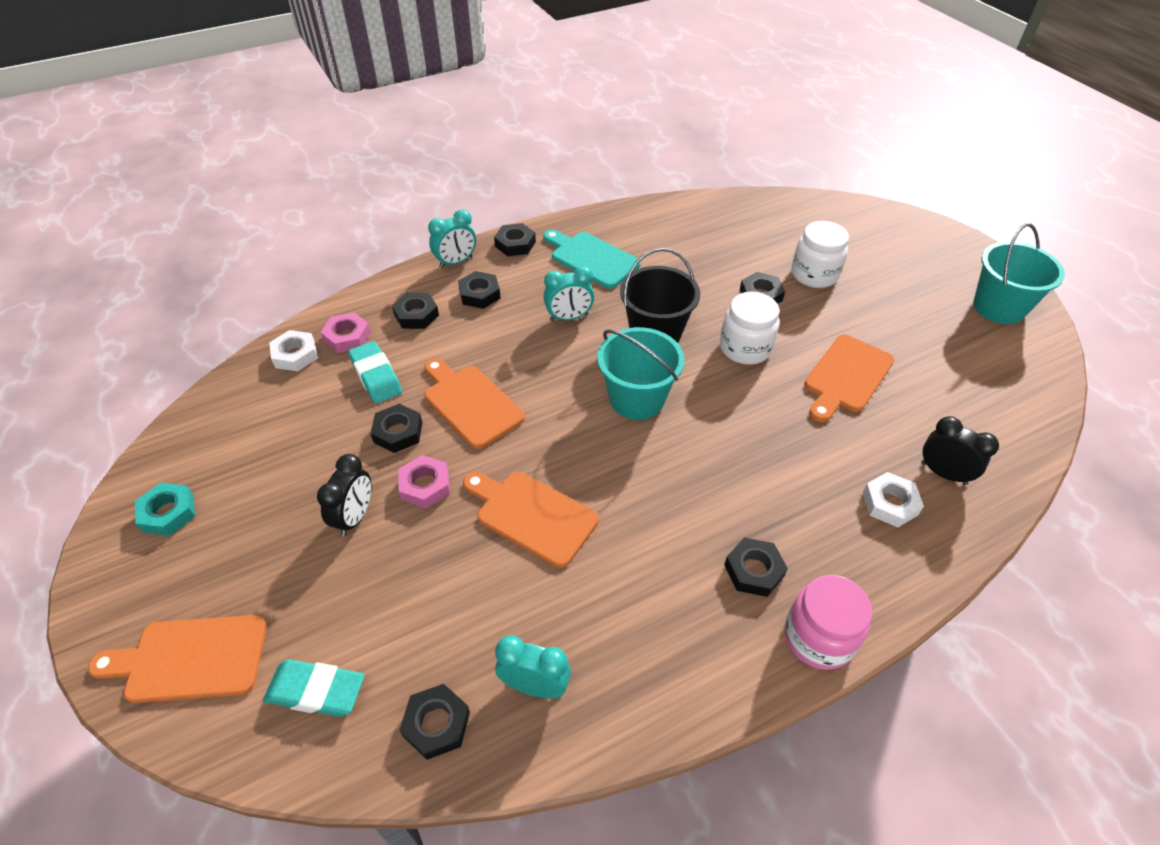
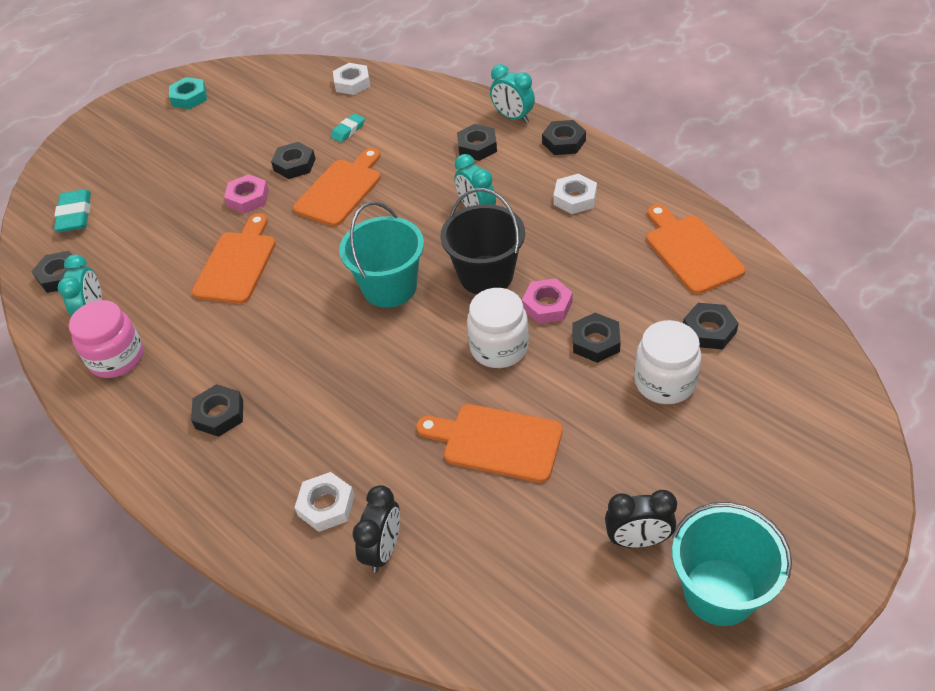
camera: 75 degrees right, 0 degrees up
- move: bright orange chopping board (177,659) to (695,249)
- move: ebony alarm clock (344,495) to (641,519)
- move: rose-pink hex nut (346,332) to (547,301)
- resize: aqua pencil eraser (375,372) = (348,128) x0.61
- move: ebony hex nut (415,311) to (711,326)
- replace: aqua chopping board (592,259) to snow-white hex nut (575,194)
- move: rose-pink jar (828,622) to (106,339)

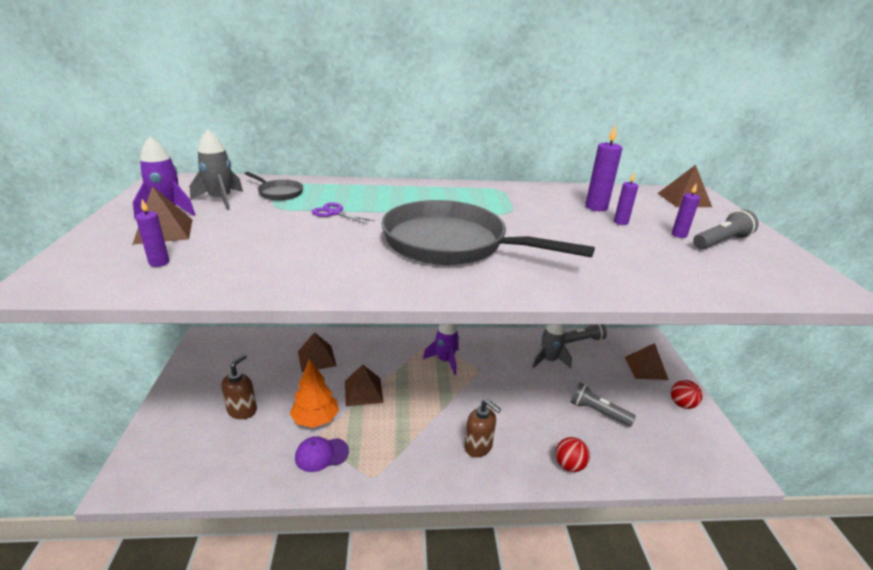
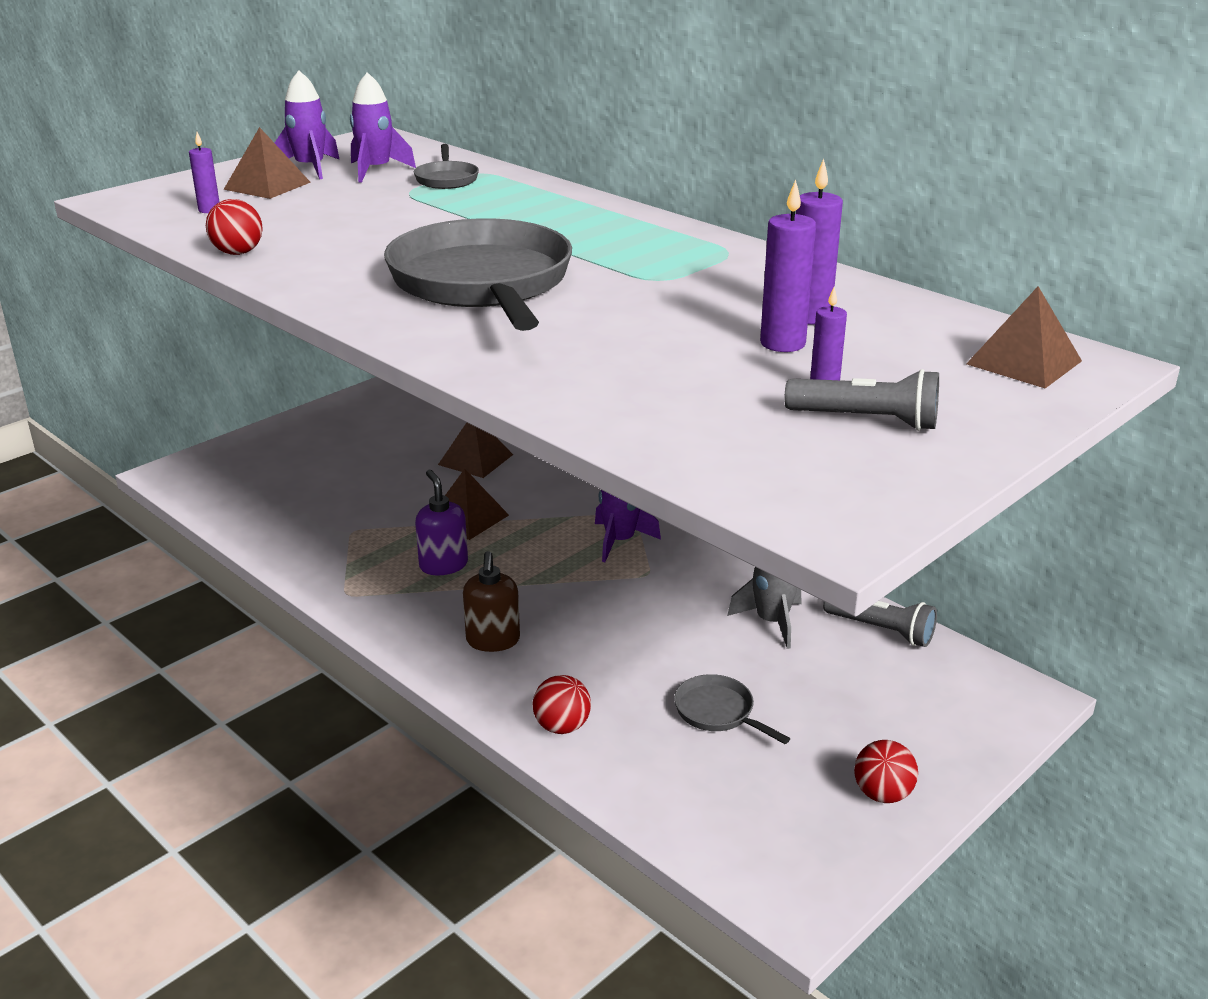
camera: 50 degrees right, 0 degrees up
- recolor: gray spaceship (216,169) to royal purple spaceship (383,127)
- delete: brown pump bottle (239,386)
- delete: bright orange tree (314,393)
- delete: royal purple cap (322,454)
- delete: royal purple shears (343,213)
- replace: gray torch (603,405) to gray skillet (732,709)
- resize: royal purple candle (626,199) = (788,266) x1.65
- delete: brown solid pyramid (647,361)
- insert: crimson ball (234,227)
- insert: royal purple pump bottle (441,522)

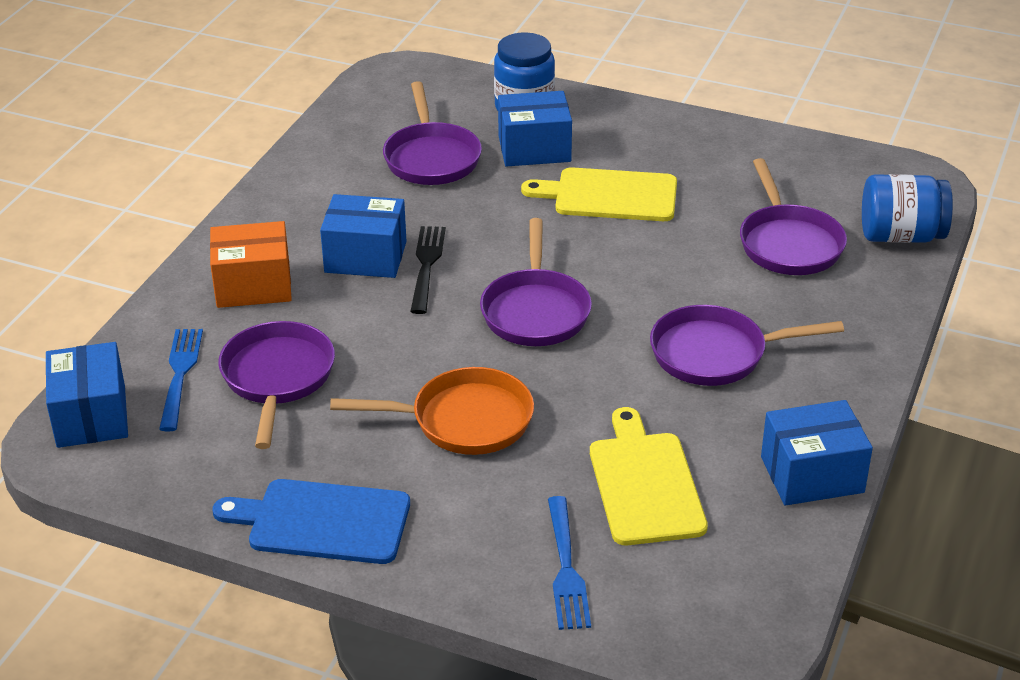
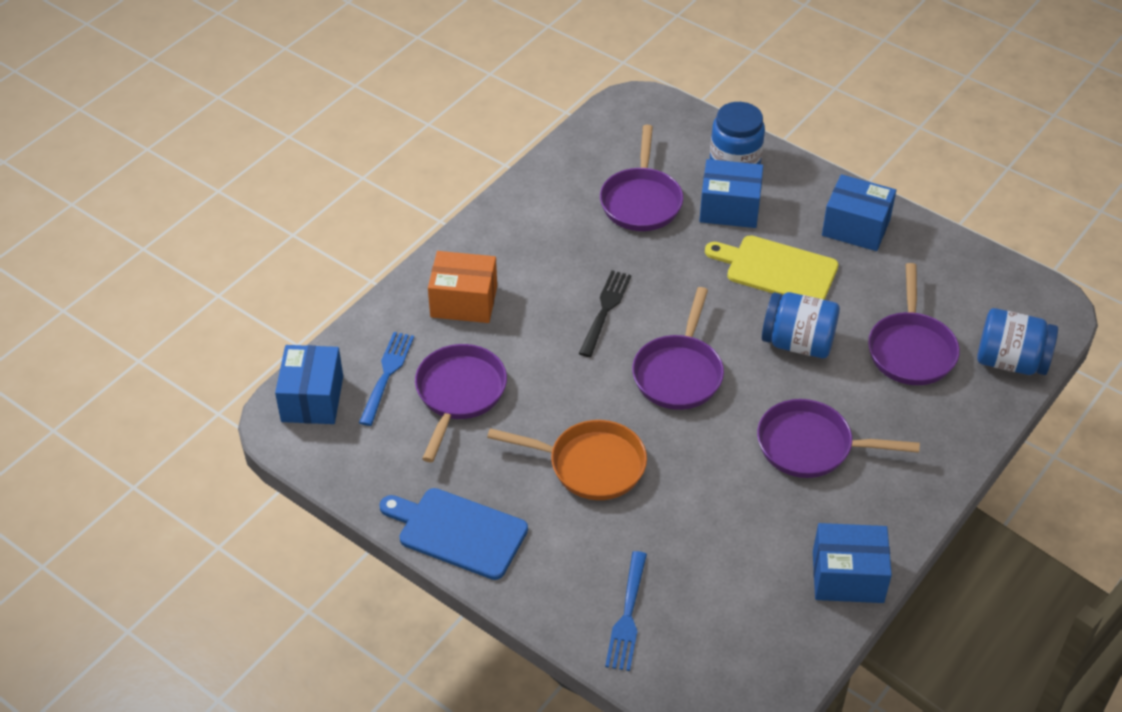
camera: 15 degrees right, 10 degrees up
- move: royal blue package (363,236) to (859,212)
- delete: bright yellow chopping board (649,476)
- insert: royal blue jar (801,325)

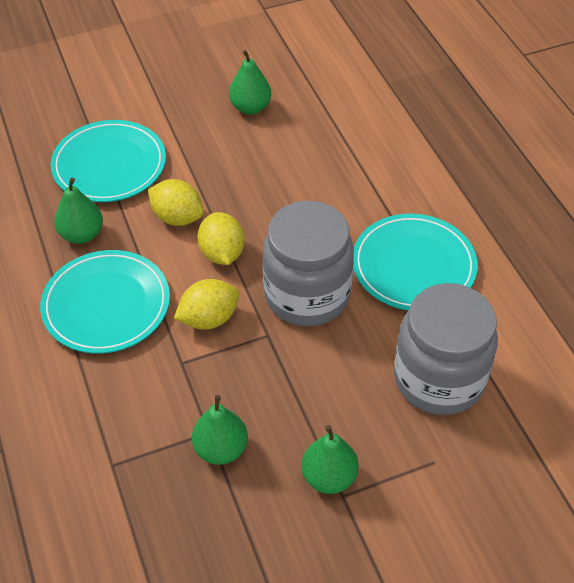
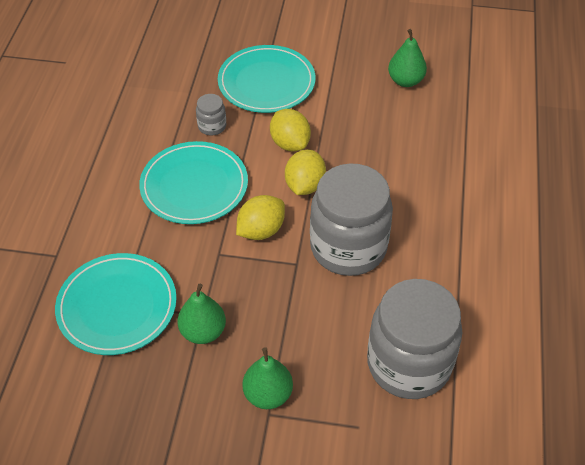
camera: 30 degrees right, 0 degrees up
- replace: green toy pear (79,211) to gray jar (211,115)
- rotate: bright yellow lemon (207,304) = (260,217) 45 degrees counterclockwise
- move: aqua dinner plate (415,262) to (116,304)

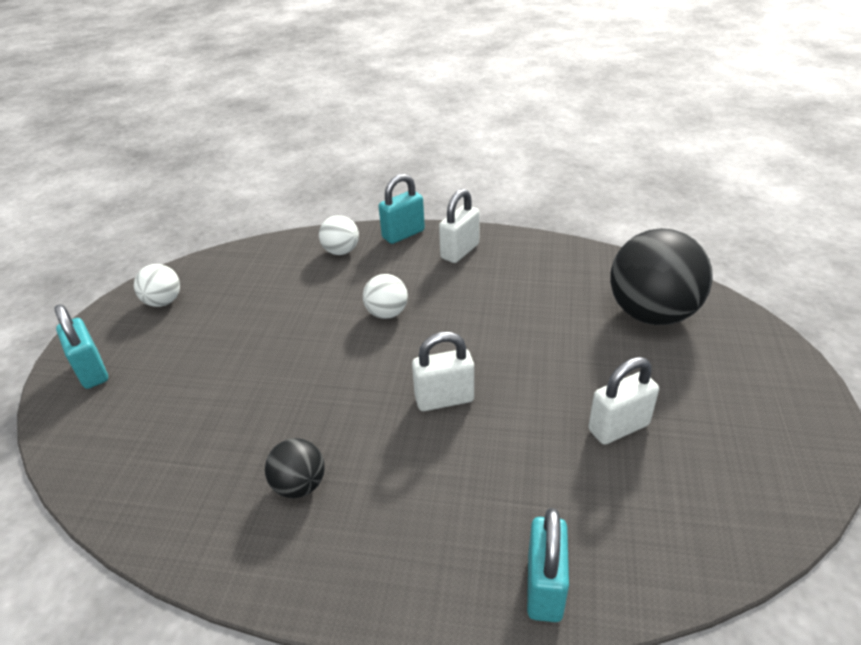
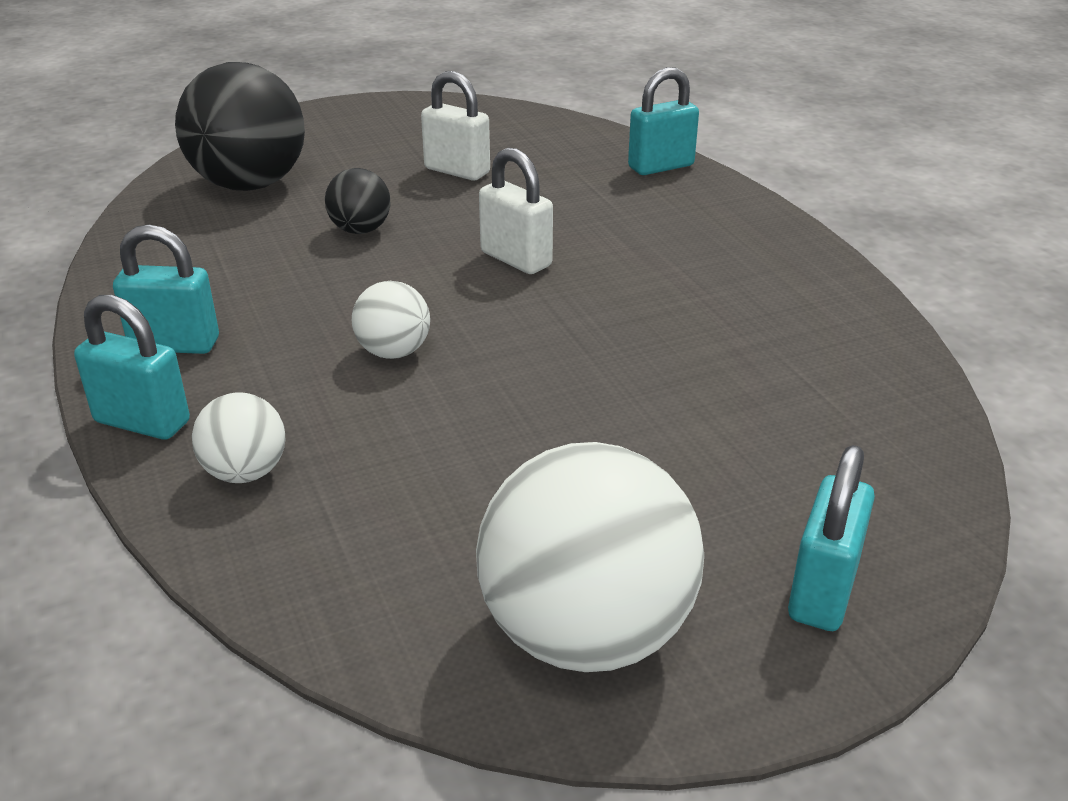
camera: 125 degrees left, 5 degrees down
- resize: snow-white ball (157,285) = (590,557) x2.04
- move: ebony ball (294,468) to (358,201)
- recolor: snow-white padlock (459,226) to aqua padlock (166,289)

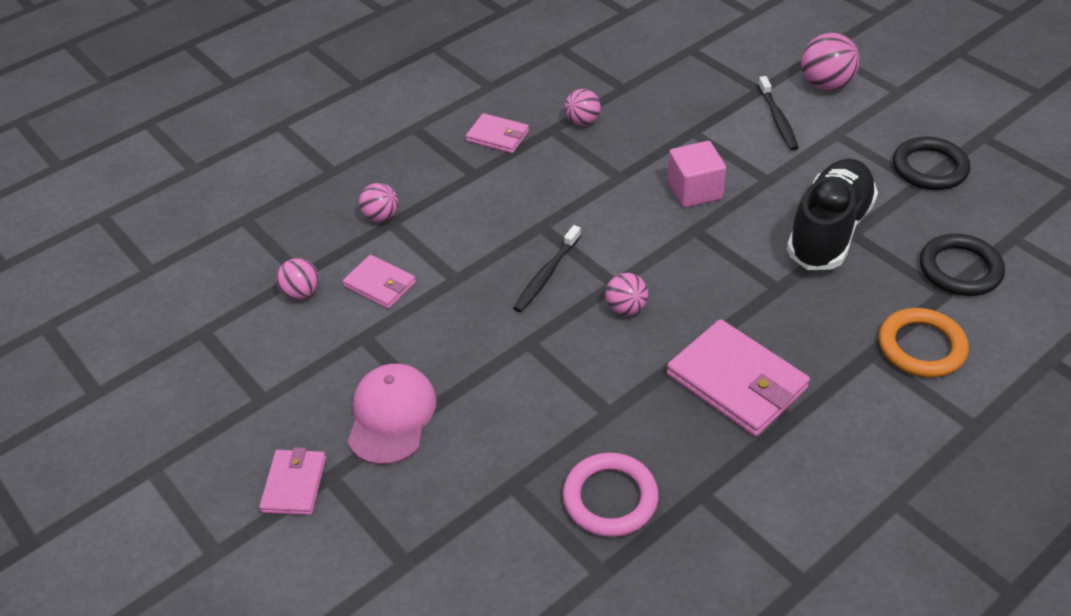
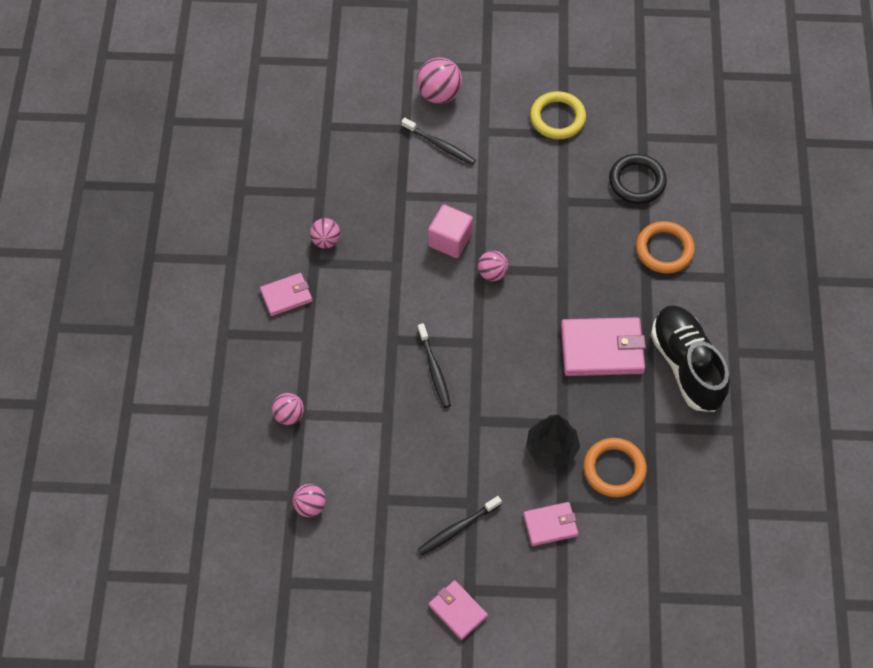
camera: 50 degrees left, 15 degrees up
- move: rose-pink wallet (379,282) to (550,524)
- replace: rose-pink cap (392,414) to ebony dental brush (460,525)
- recolor: rose-pink ring (611,494) to bright orange ring (615,467)
- move: rose-pink ball (626,294) to (493,266)
- move: ebony shoe (832,214) to (690,358)
- recolor: ebony ring (931,163) to bright yellow ring (558,115)
- insert: ebony tree (553,441)

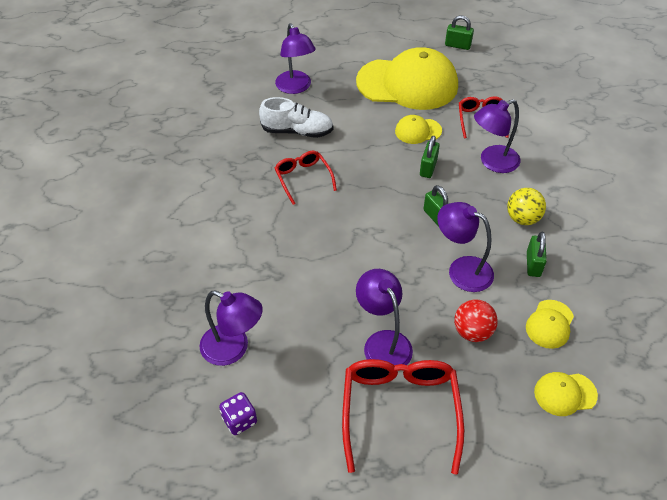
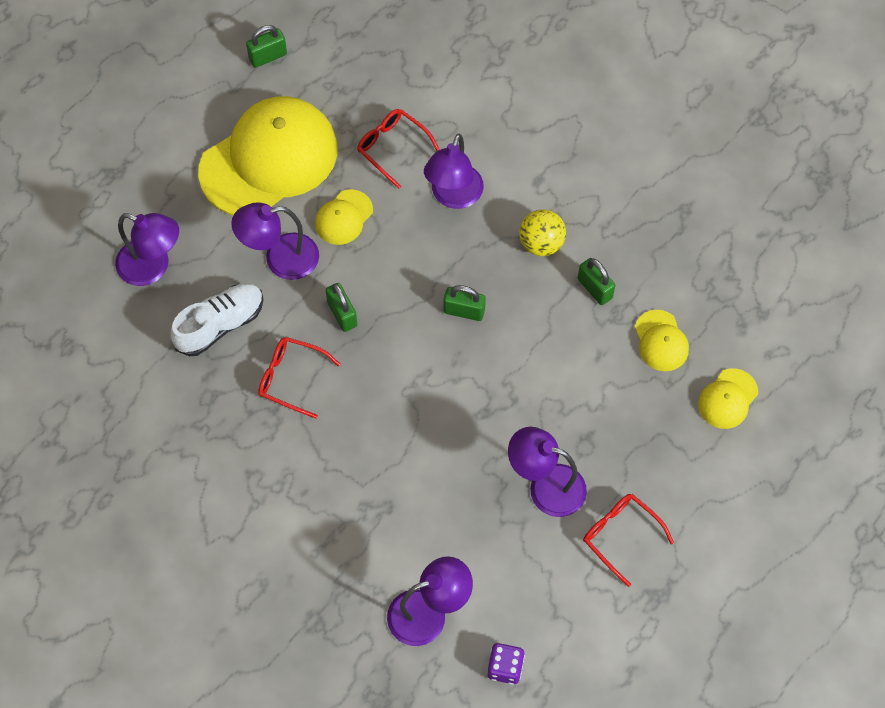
camera: 45 degrees left, 15 degrees up
- resize: crimson spectacles (403,417) = (628,540) x0.58
- move: green padlock (430,157) to (341,307)
- move: royal purple reading lamp (465,247) to (275,241)
- delete: crimson ball (476,320)

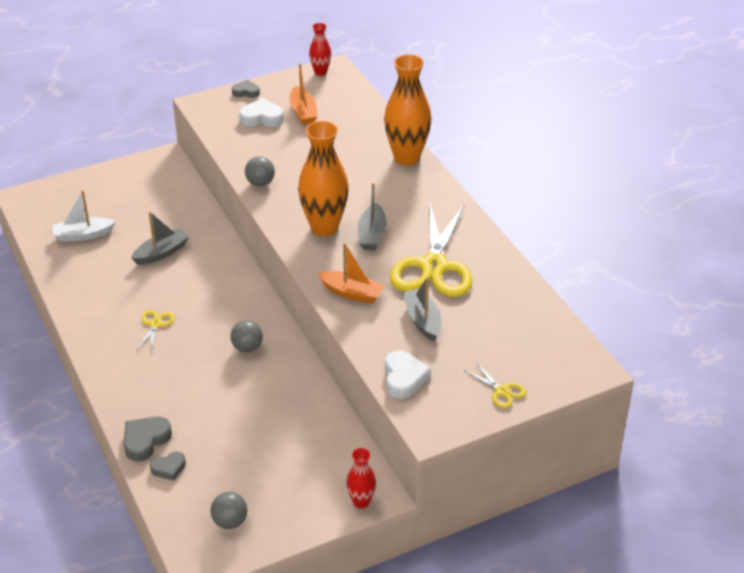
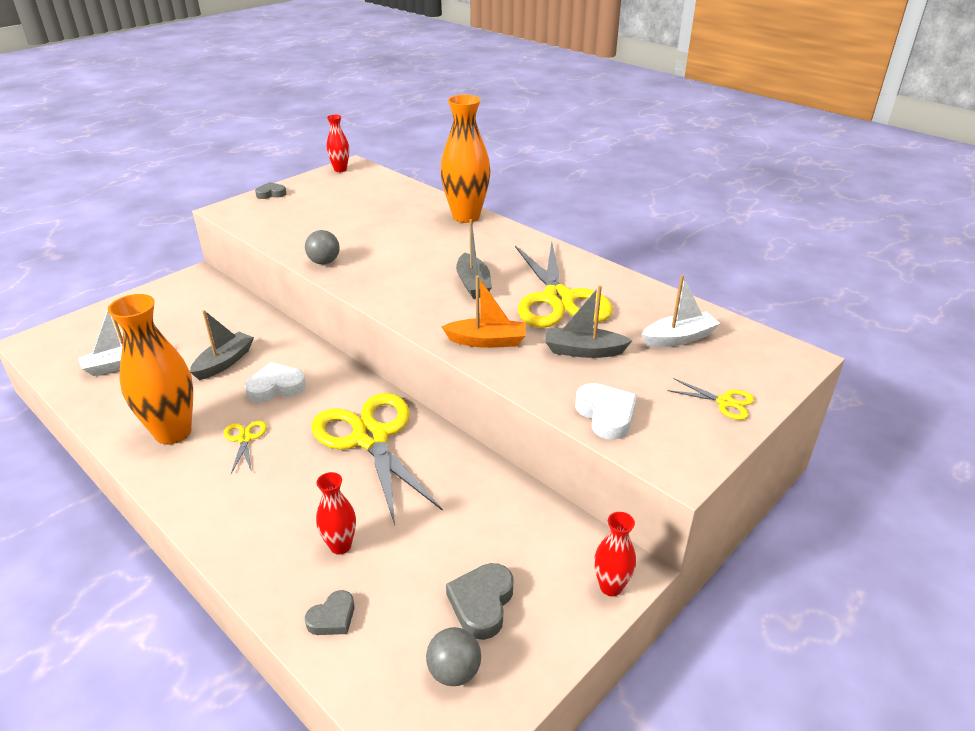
camera: 20 degrees left, 5 degrees down
- move: gray heart shape (148,438) to (480,601)
- replace: gray ball (246,336) to bright yellow shears (377,459)
- move: snow-white heart shape (261,112) to (275,382)
- delete: bright orange toy boat (303,94)
- move: bright orange vase (323,178) to (150,369)
- rotate: gray toy boat (422,309) = (589,321) 45 degrees counterclockwise
- insert: crimson vase (336,513)
- insert: snow-white toy boat (681,311)

